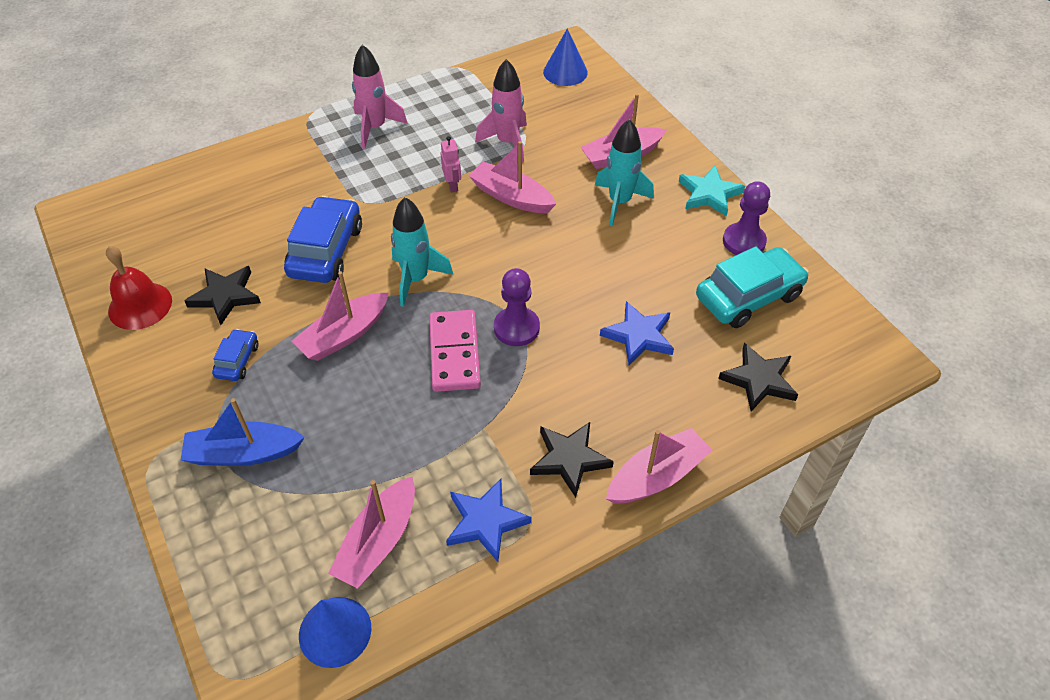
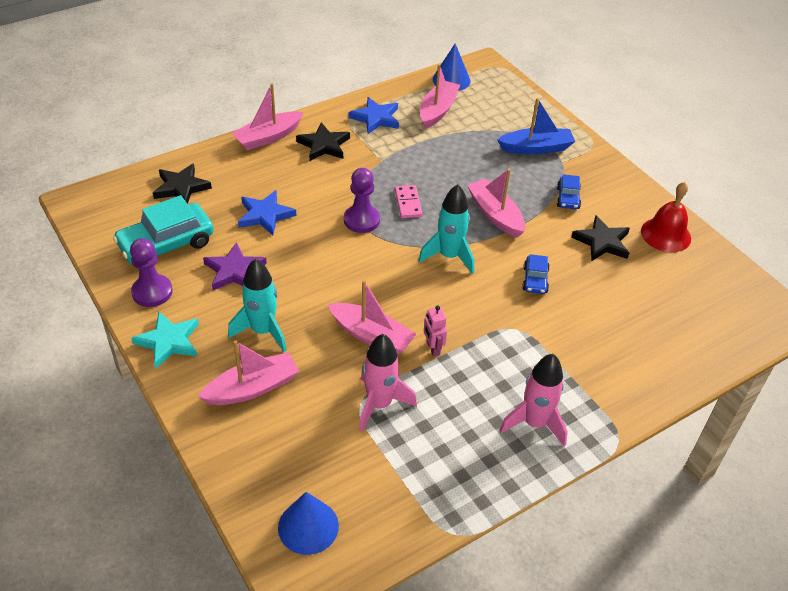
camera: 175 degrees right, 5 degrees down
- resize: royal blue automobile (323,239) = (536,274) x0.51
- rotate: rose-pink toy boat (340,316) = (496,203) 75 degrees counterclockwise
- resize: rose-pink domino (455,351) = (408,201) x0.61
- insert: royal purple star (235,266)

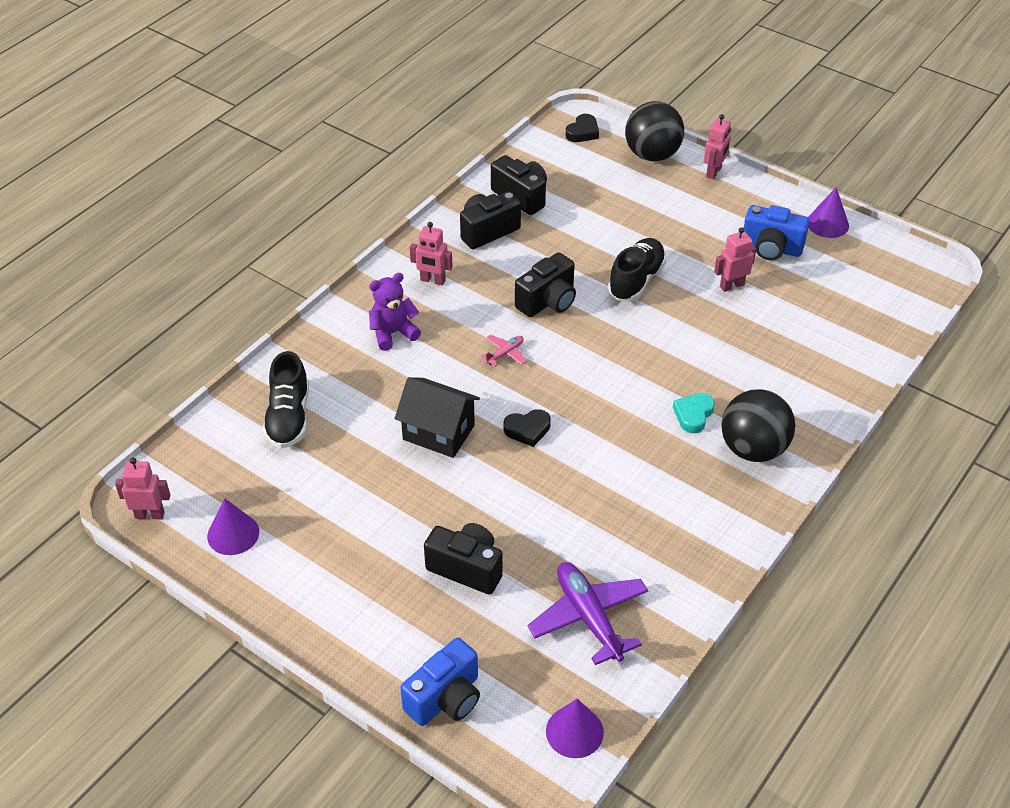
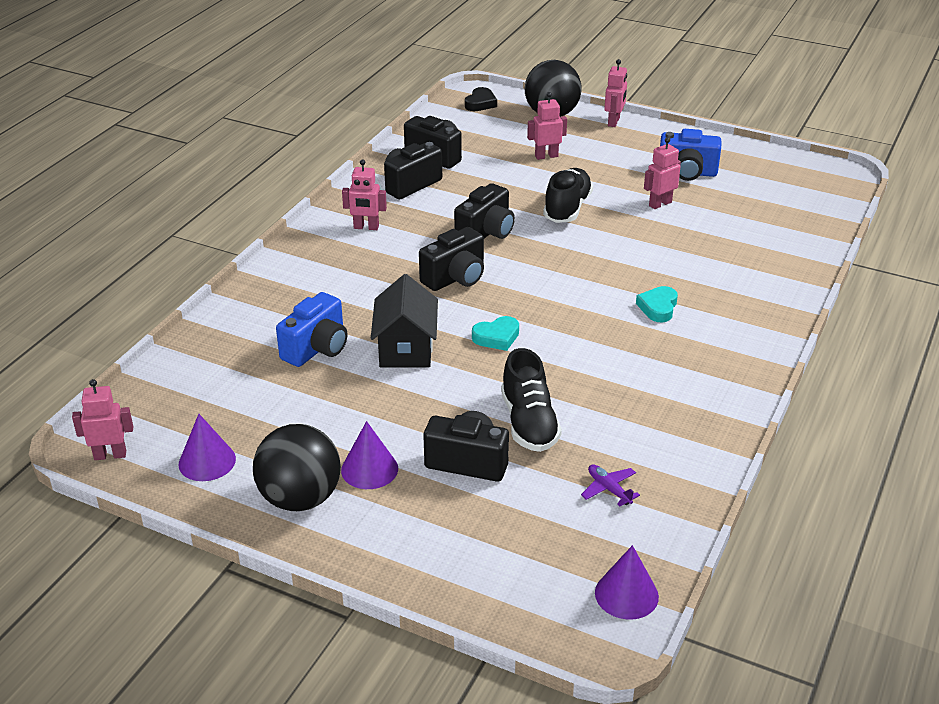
camera: 10 degrees left, 10 degrees down
- move: ebony shoe (286,400) to (531,400)
- delete: royal purple teddy (395,312)
- rotate: ebony toy house (437,417) = (404,321) 75 degrees clockwise
- move: royal blue camera (440,682) to (311,329)
- replace: rose-pink plane (504,350) to ebony camera (451,259)
- recolor: ebony heart shape (527,428) to aqua heart shape (495,333)
- resize: royal purple plane (587,613) = (610,485) x0.48
- move: ebony ball (758,425) to (297,467)
- move: royal purple cone shape (828,212) to (369,455)
- insert: rose-pink toy robot (547,126)

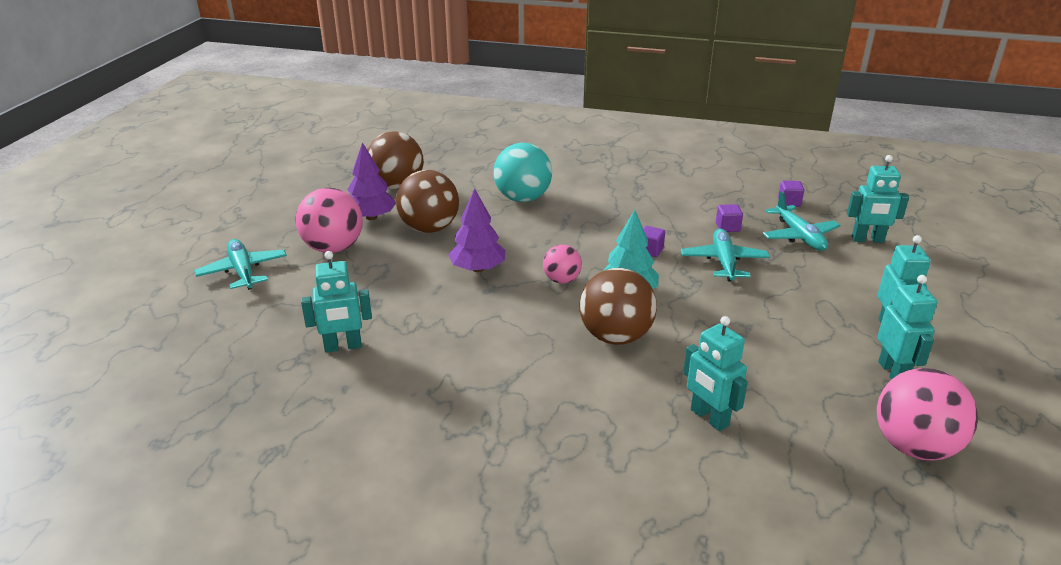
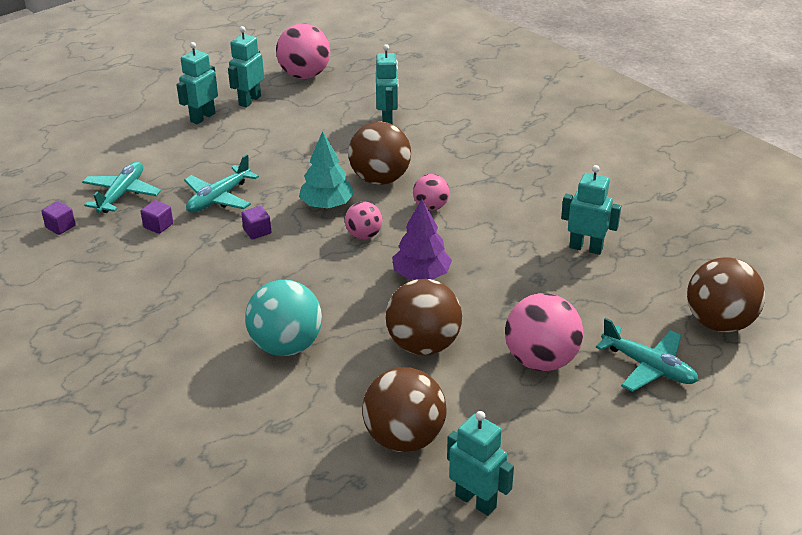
camera: 145 degrees left, 5 degrees up
- rotate: aqua plane (240,264) = (647,355) 60 degrees counterclockwise
- delete: royal purple tree (371,181)
- move: aqua toy robot (878,199) to (480,463)
- insert: rose-pink ball (431,192)
- insert: brown ball (726,294)

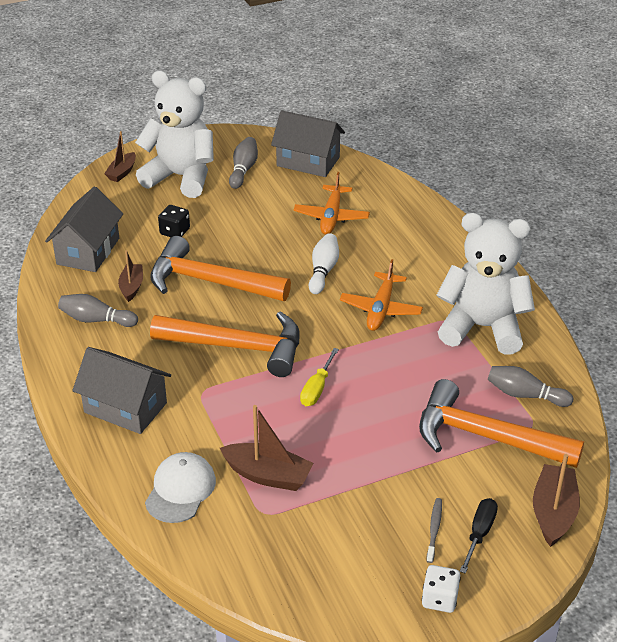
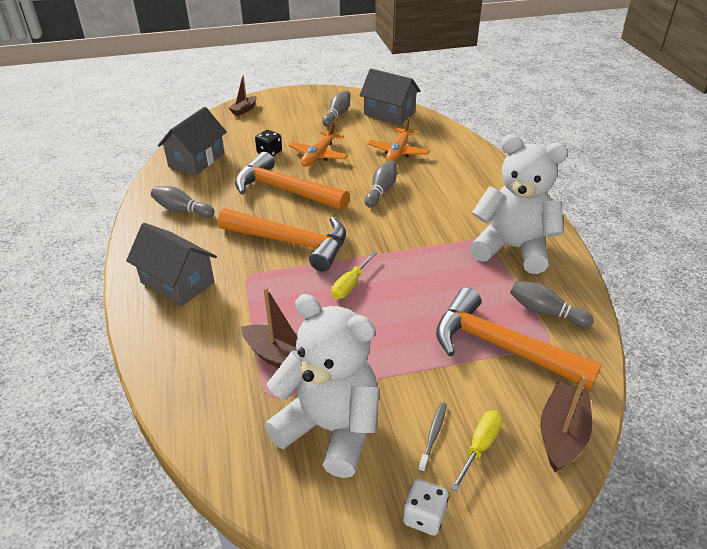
camera: 10 degrees right, 0 degrees up
- delete: brown toy boat (130,276)
- move: snow-white teddy (174,134) to (322,386)
- delete: snow-white cap (180,487)
- recolor: snow-white bowling pin (324,263) to gray bowling pin (381,184)
- move: bright orange plane (381,295) to (318,144)
- recolor: ebony flat screwdriver (479,536) to bright yellow flat screwdriver (477,451)

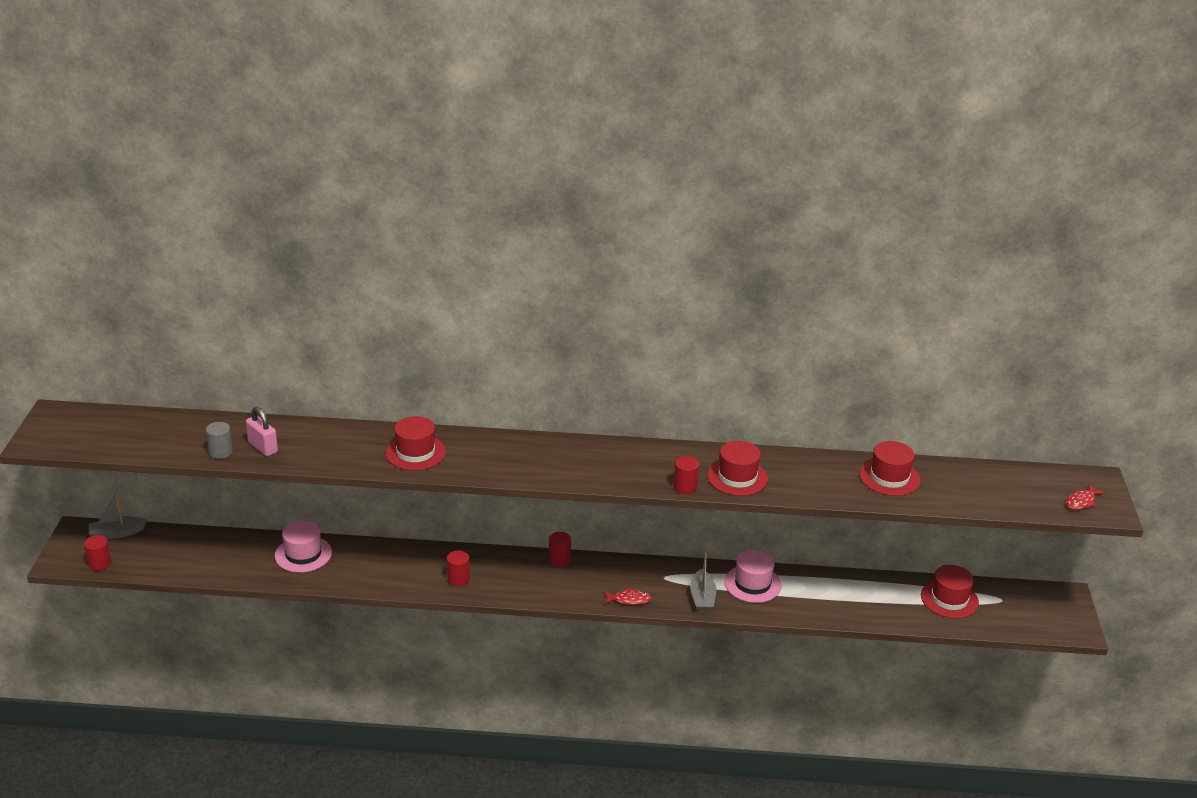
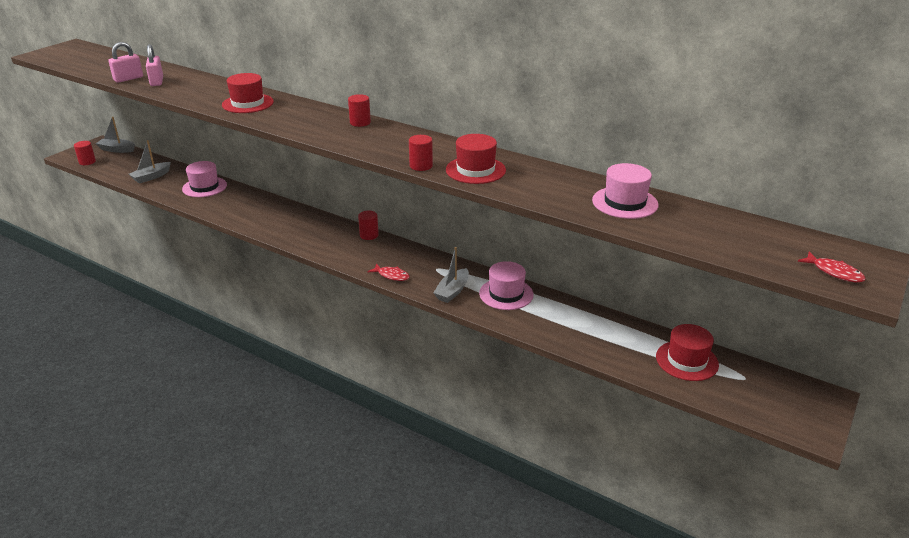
camera: 30 degrees right, 0 degrees up
- replace: gray solid cylinder (219,440) to rose-pink padlock (125,62)
- move: crimson solid cylinder (458,568) to (359,110)
- recolor: crimson top hat (890,468) to rose-pink top hat (625,191)
- rotate: crimson fish figure (1086,497) = (832,267) 120 degrees counterclockwise
- insert: gray toy boat (150,162)

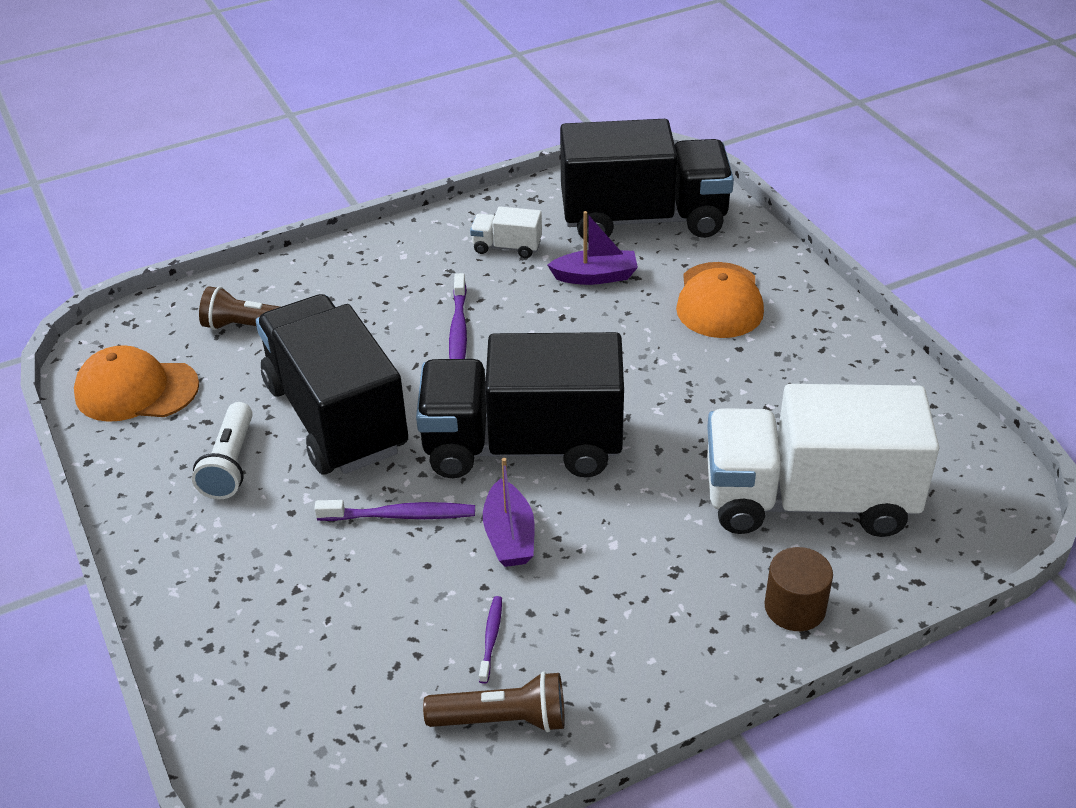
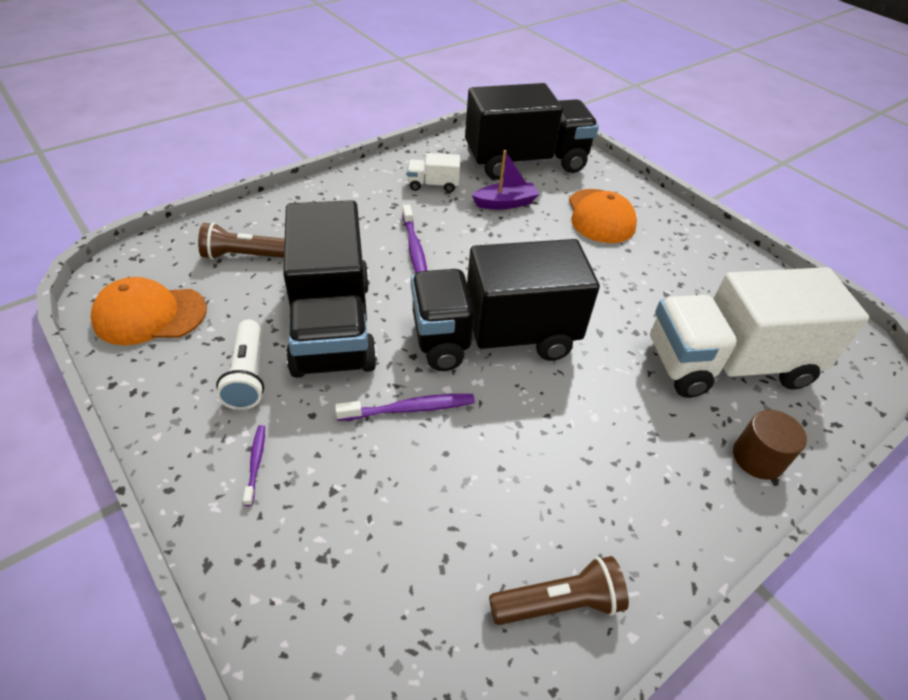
camera: 15 degrees left, 5 degrees up
- rotate: ebony lorry (332,384) = (330,289) 150 degrees counterclockwise
- move: royal purple dental brush (490,640) to (254,465)
- delete: royal purple toy boat (509,512)

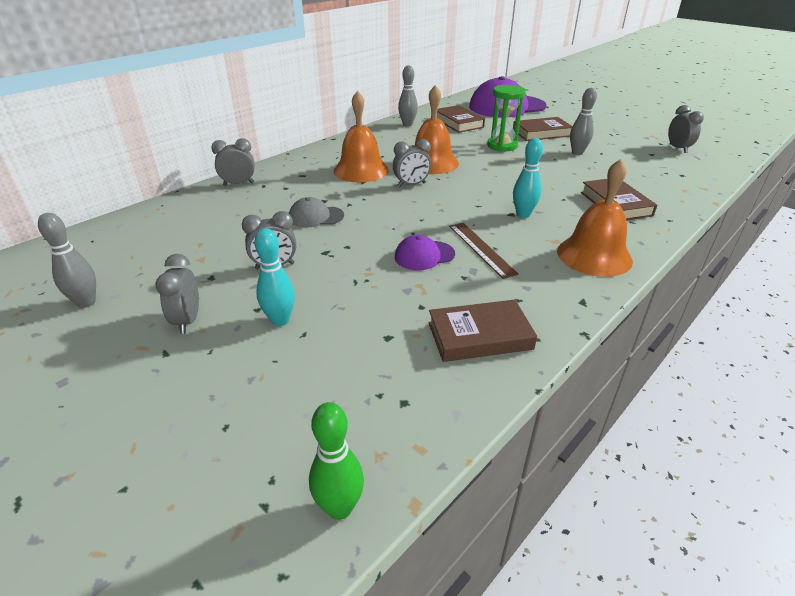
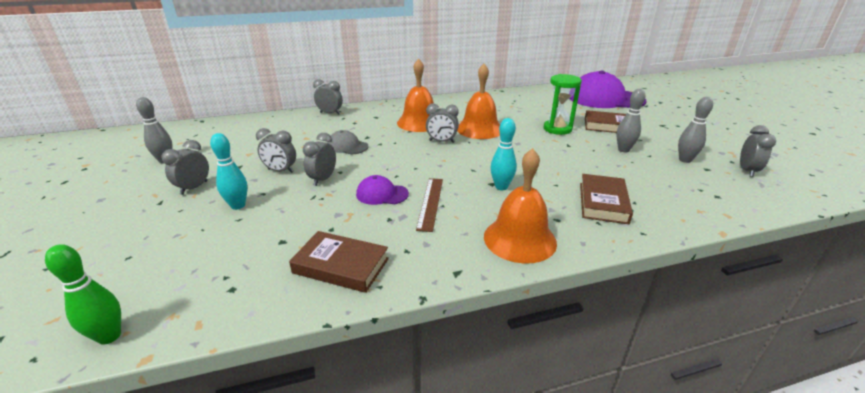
camera: 30 degrees right, 5 degrees down
- move: gray bowling pin (408,95) to (695,130)
- delete: brown book (461,119)
- insert: gray alarm clock (319,159)

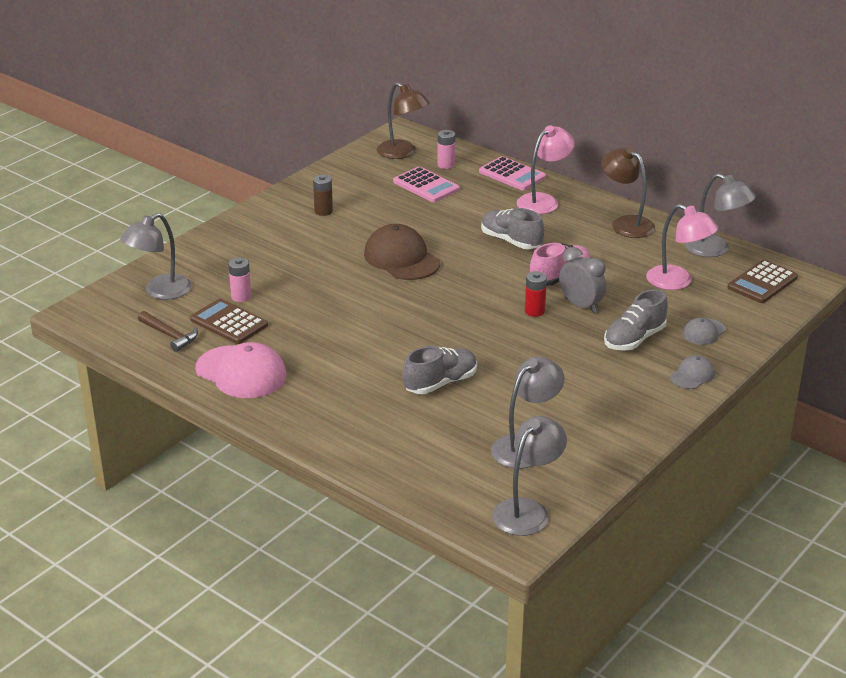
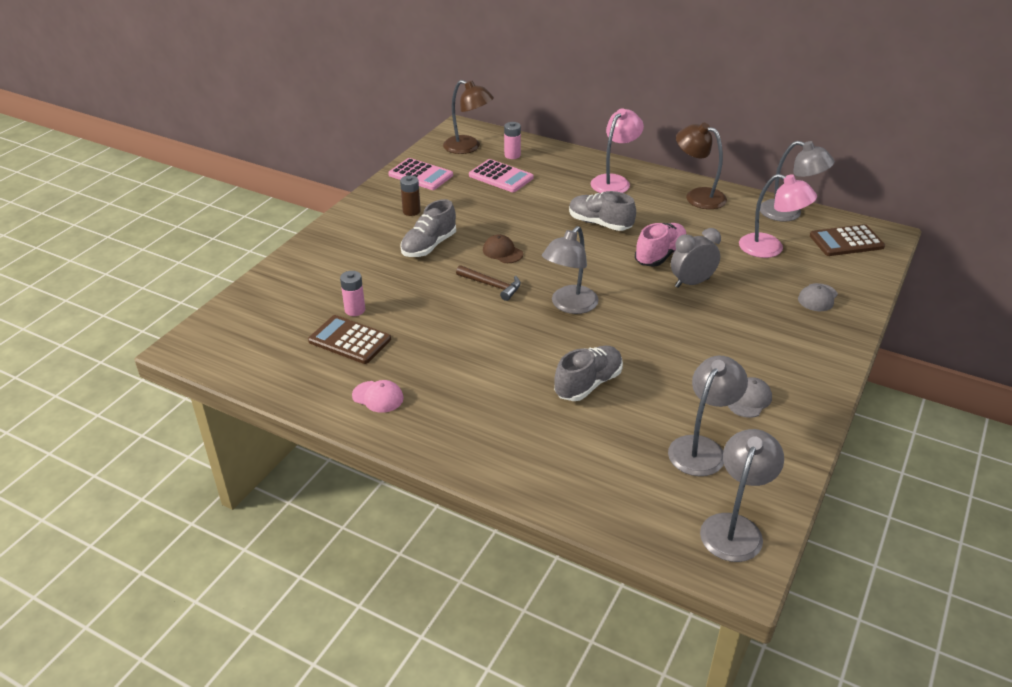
camera: 10 degrees left, 5 degrees up
- move: gray reading lamp (156,256) to (570,270)
- move: brown claw hammer (168,331) to (488,283)
- resize: rose-pink cap (241,370) = (378,396) x0.52
- resize: brown cap (402,252) = (503,249) x0.52
- move: rose-pink calculator (512,173) to (420,174)
- delete: crimson power cell (536,294)
- rotate: gray alarm clock (582,280) = (696,258) 60 degrees counterclockwise
- move: gray shoe (636,320) to (428,228)
- move: gray cap (692,372) to (750,397)
- rotate: brown calculator (762,281) = (847,240) 45 degrees clockwise

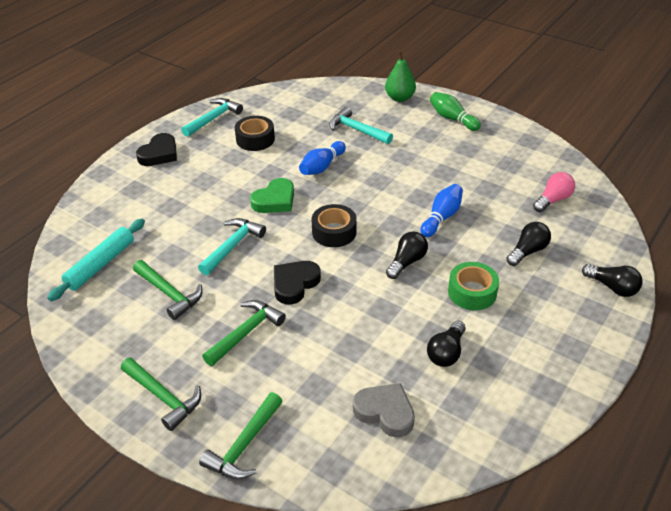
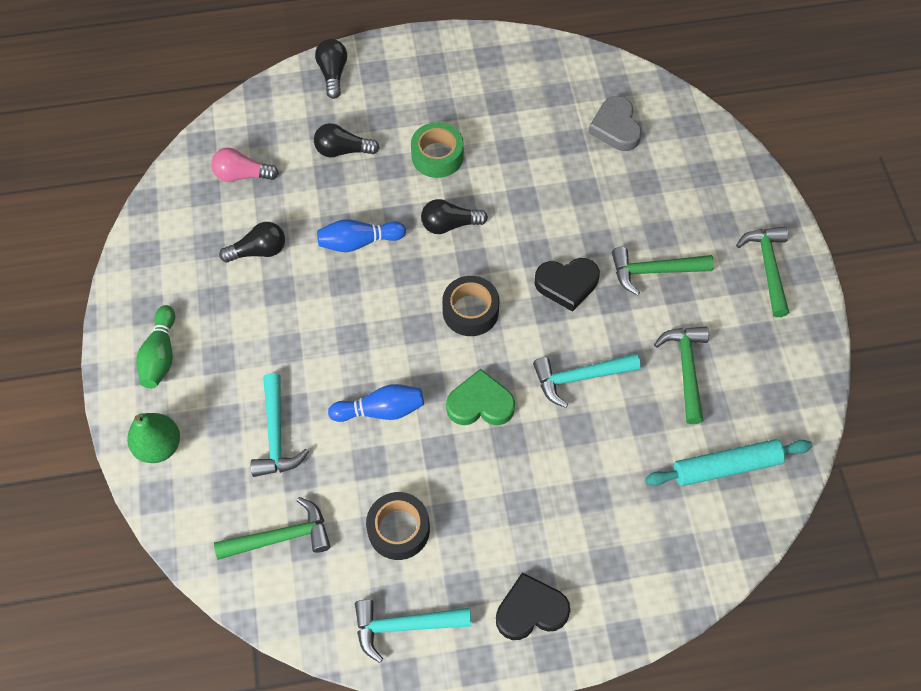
camera: 135 degrees left, 20 degrees up
- move: green claw hammer (241,435) to (272,528)
- move: ebony bulb (446,344) to (252,242)

